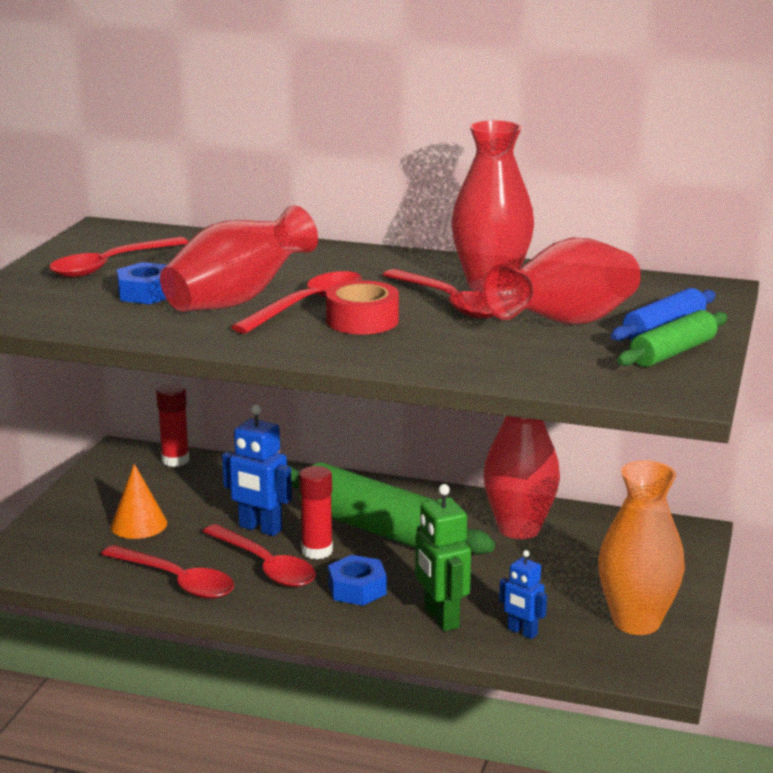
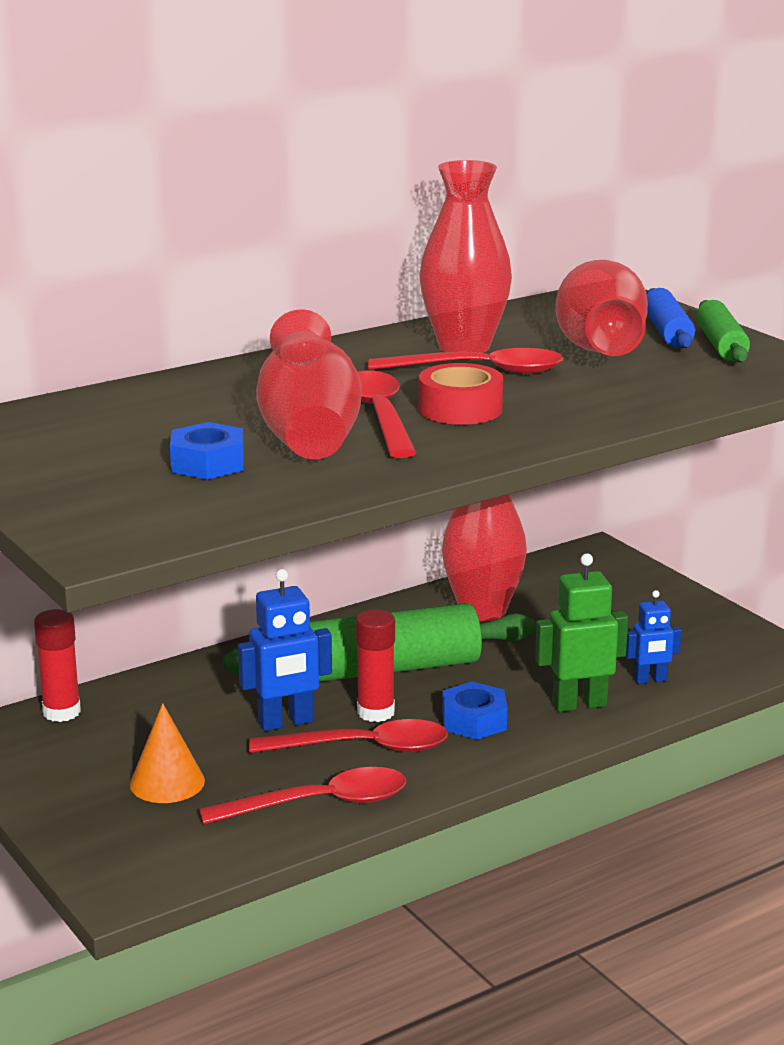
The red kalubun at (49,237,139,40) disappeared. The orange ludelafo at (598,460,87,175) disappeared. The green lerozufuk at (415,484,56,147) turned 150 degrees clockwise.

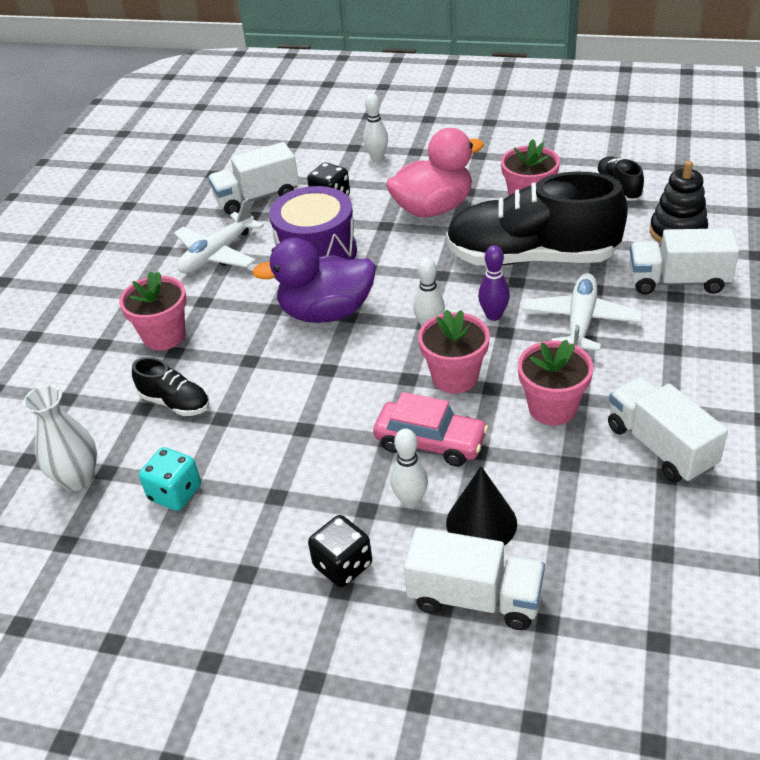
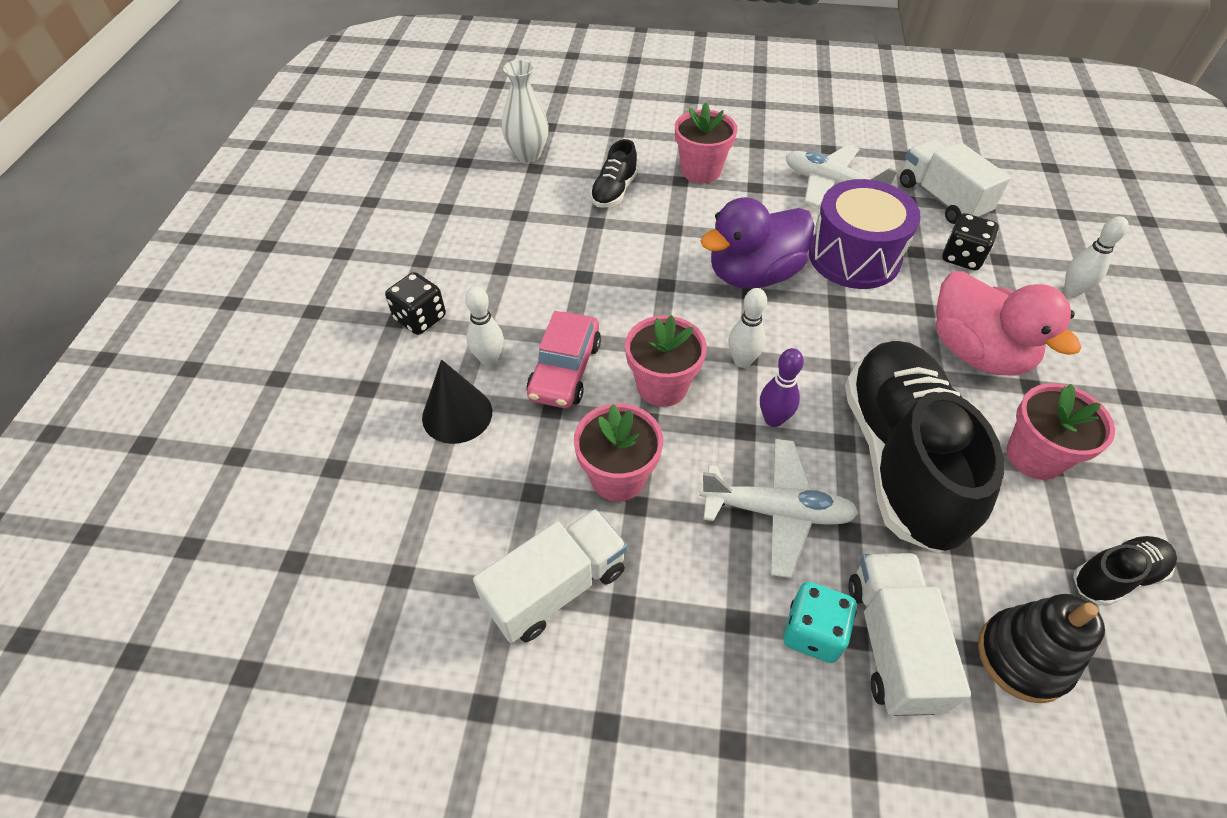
The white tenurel at (404,527,141,103) disappeared. The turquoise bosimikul moved from (139,447,62,64) to (783,582,74,81). The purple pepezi at (252,238,124,85) turned 105 degrees counterclockwise.

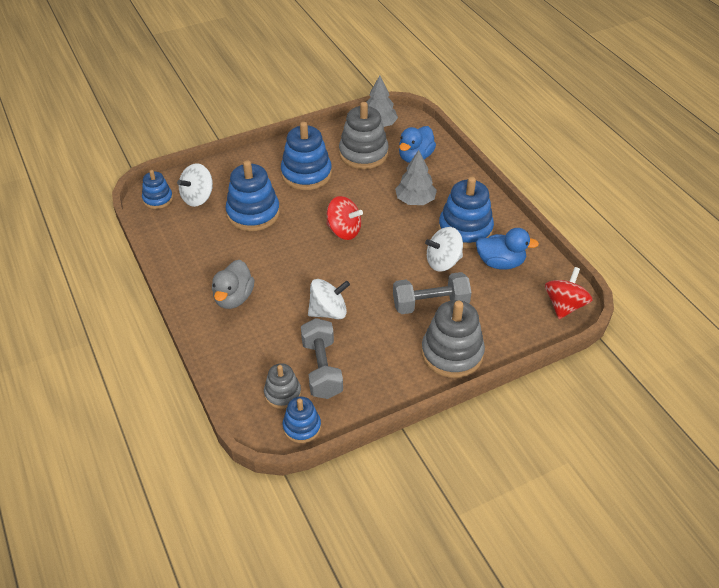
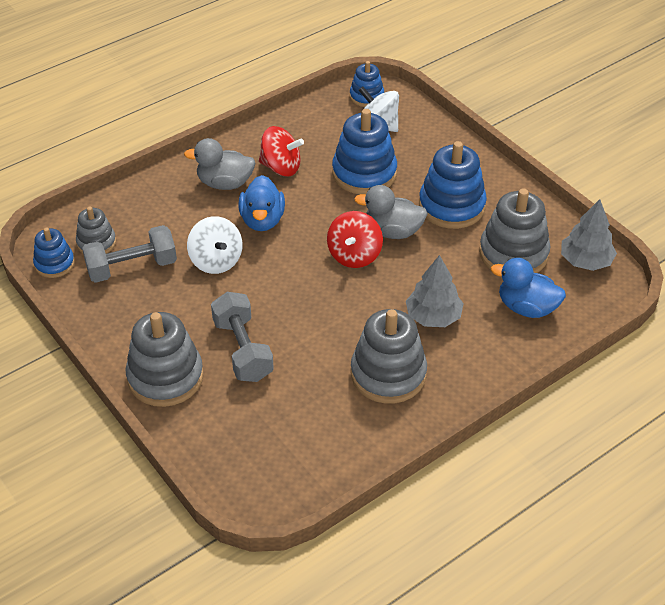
The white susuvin at (425,227,38,44) disappeared. The grey pepezi at (354,185,74,54) appeared. The blue pepezi moved from (476,228,63,42) to (238,175,47,56). The red susuvin moved from (545,267,47,52) to (259,126,45,50). The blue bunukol at (438,177,56,71) became the grey bunukol at (351,309,76,95).

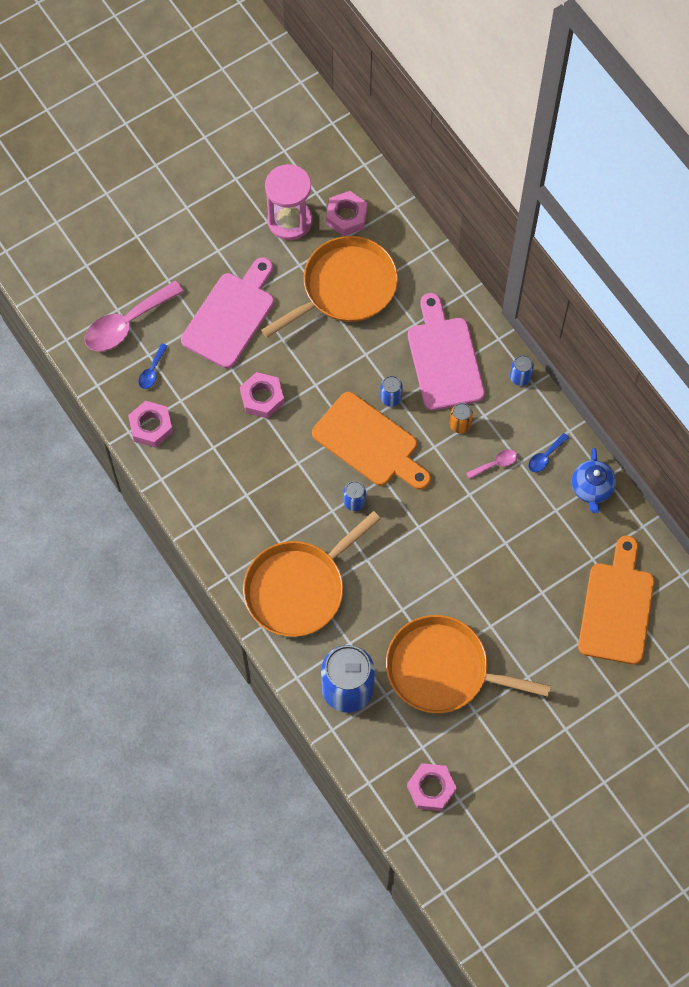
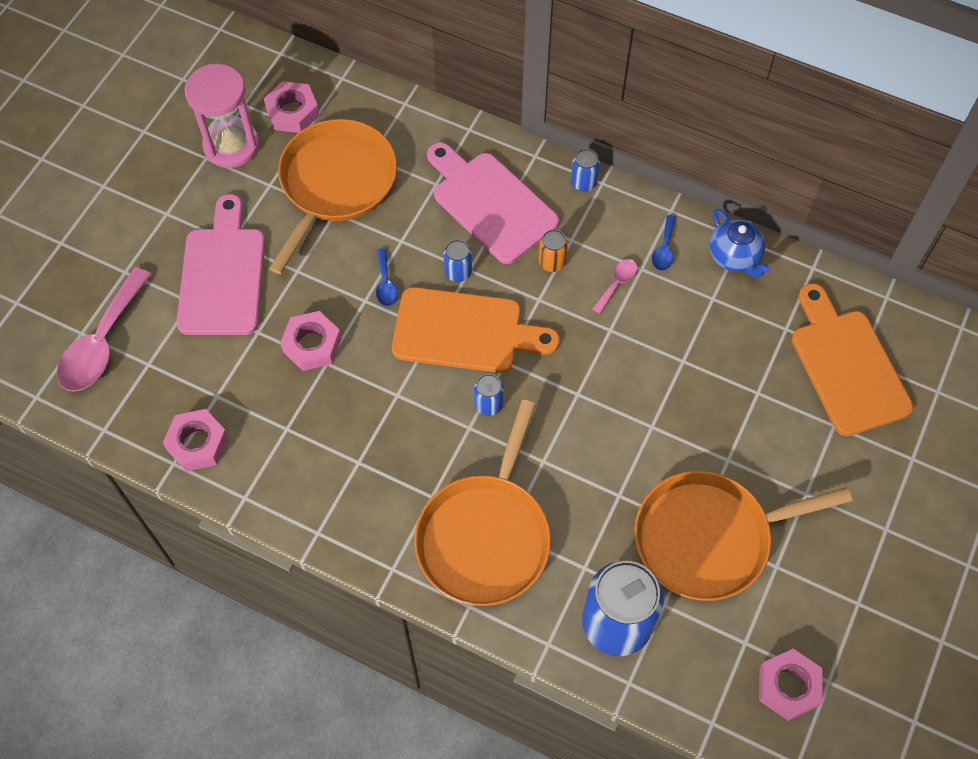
The blue kalubun moved from (138,343,30,46) to (376,248,22,58).

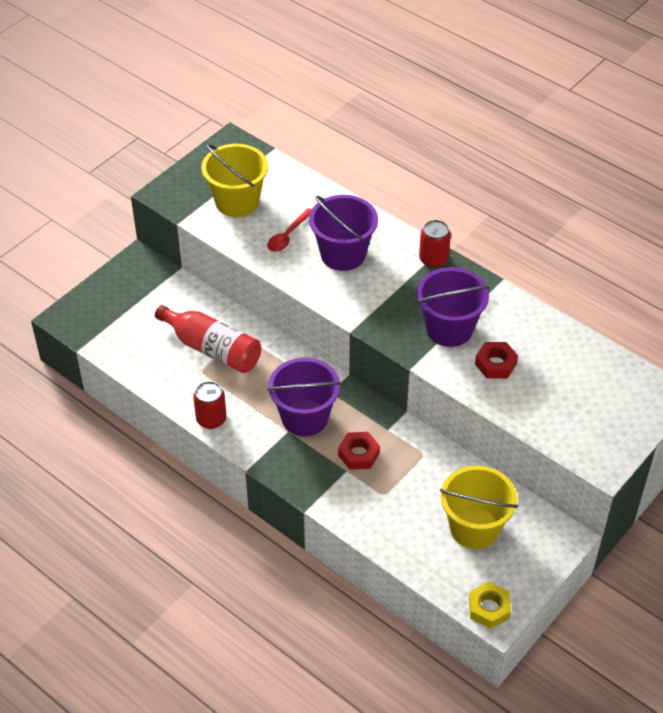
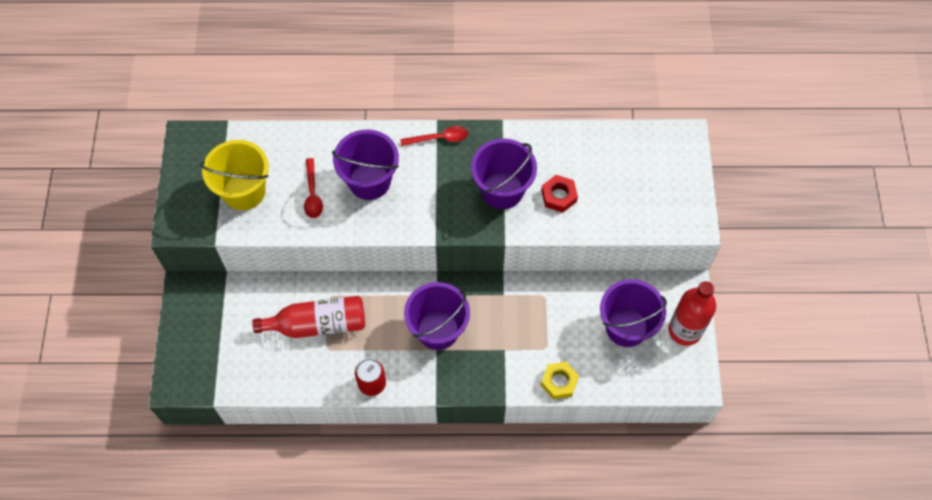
The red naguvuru at (338,432,42,38) disappeared. The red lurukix at (668,281,48,65) appeared. The yellow naguvuru moved from (469,582,42,47) to (541,362,38,37). The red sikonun at (419,220,32,48) was replaced by the red kalubun at (400,126,68,20). The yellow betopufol at (440,466,78,83) became the purple betopufol at (600,279,67,68).

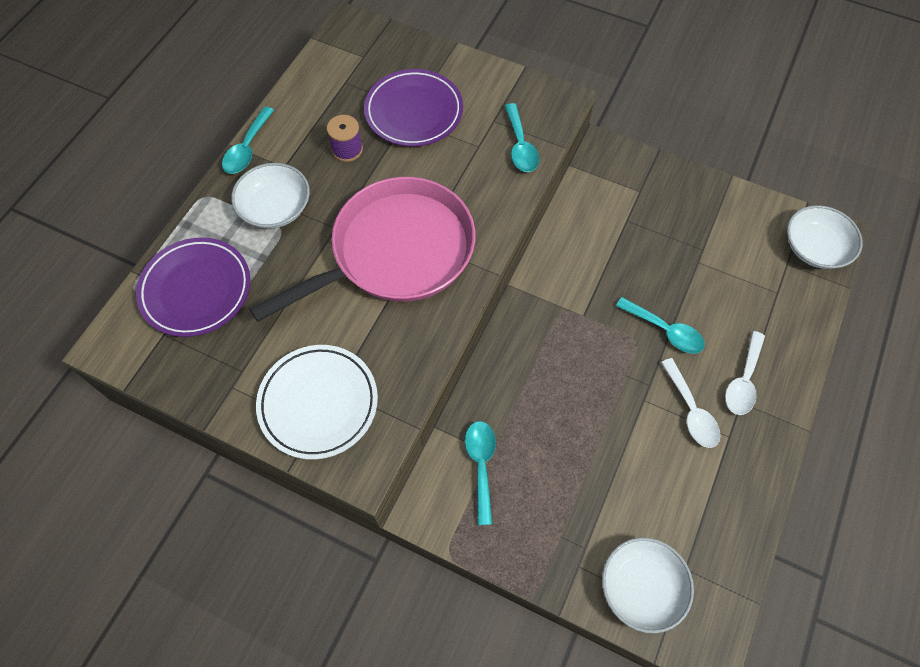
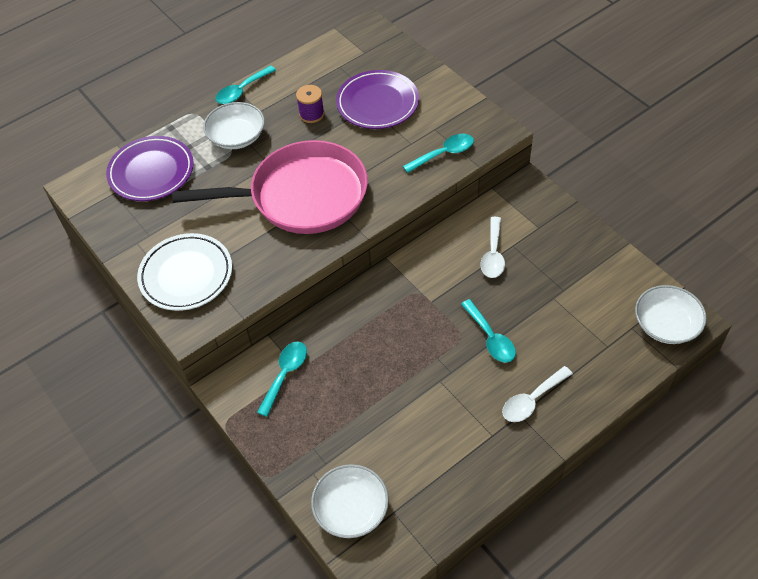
The white kalubun moved from (661,358,60,90) to (480,217,25,61). The turquoise kalubun at (505,103,35,69) turned 135 degrees counterclockwise.

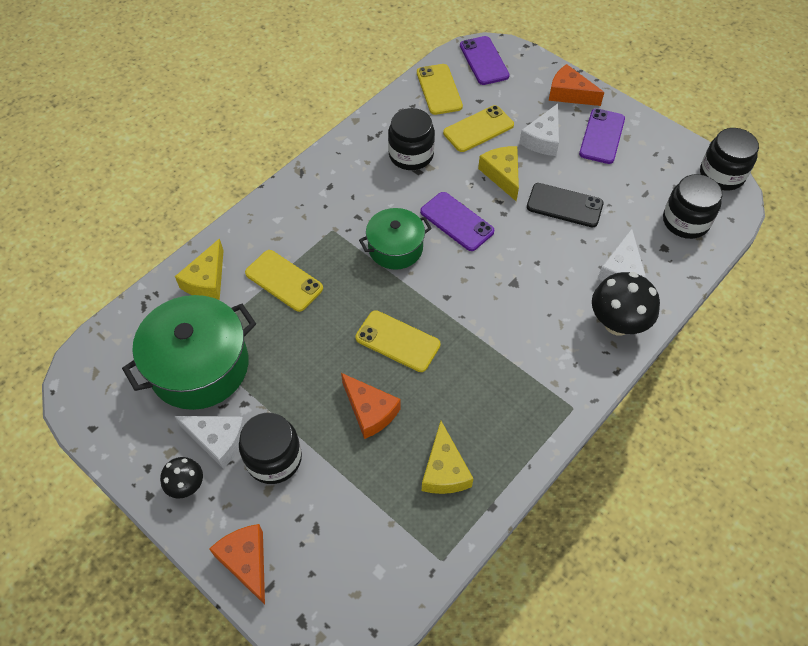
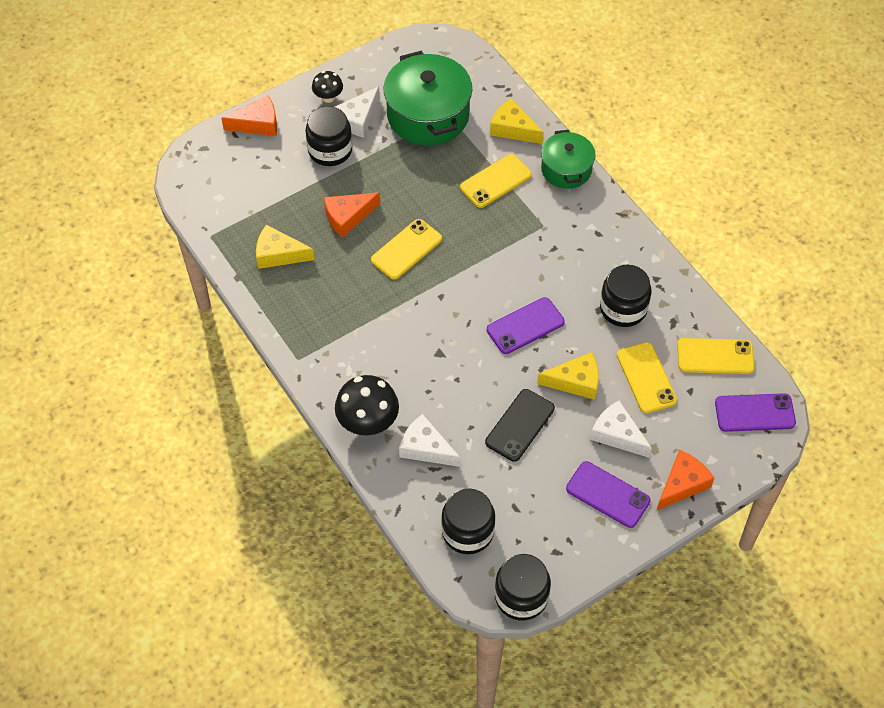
The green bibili moved from (359,208,73,62) to (541,130,55,59).

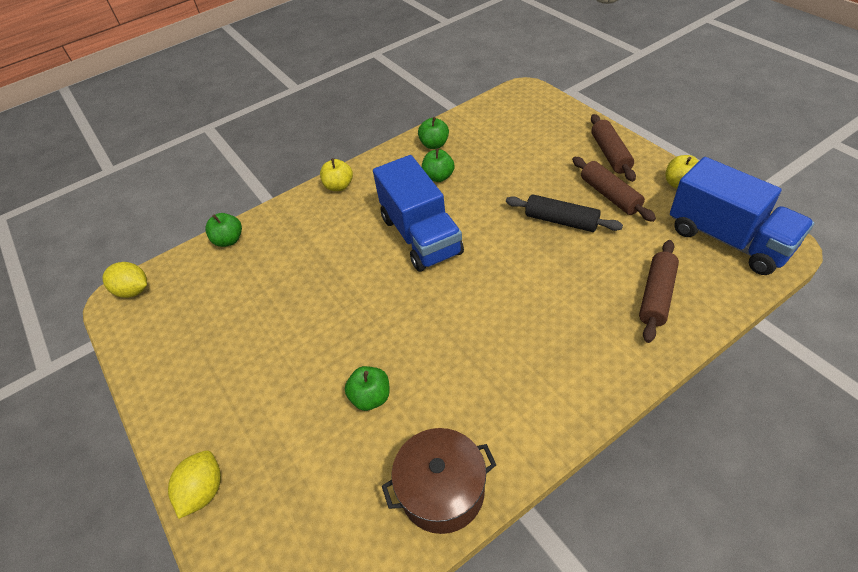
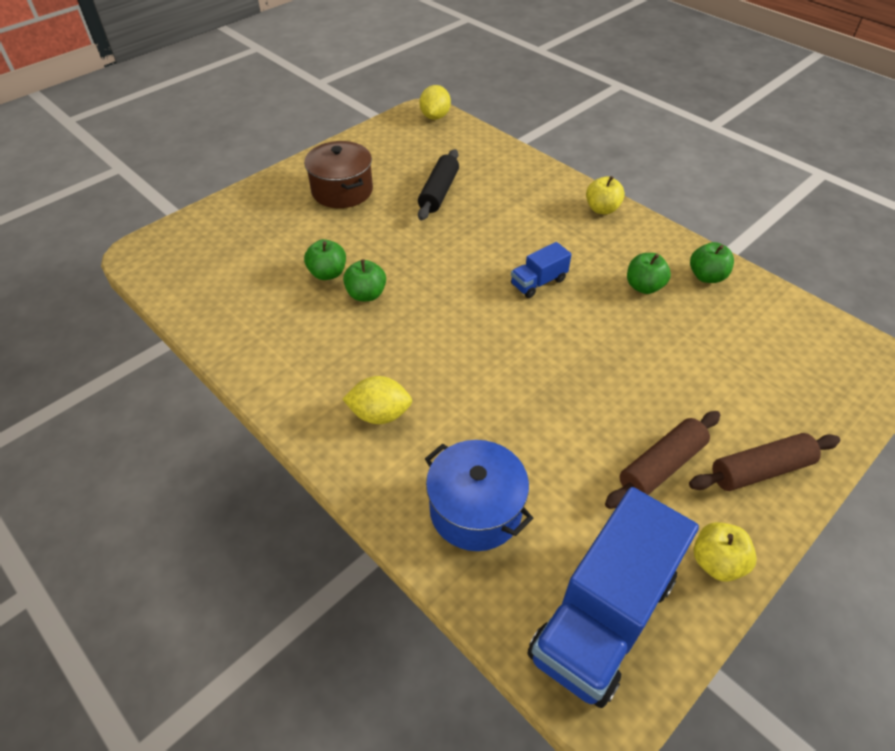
The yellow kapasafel moved from (168,450,53,69) to (342,376,70,48). The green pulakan moved from (205,213,37,34) to (343,259,43,42). The brown bibili moved from (382,428,114,106) to (304,141,69,67). The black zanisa moved from (506,195,117,37) to (418,149,41,71). The brown zanisa at (639,240,40,103) was replaced by the blue bibili at (425,440,108,111). The blue tenurel at (373,155,91,117) changed to 0.47 times the size.

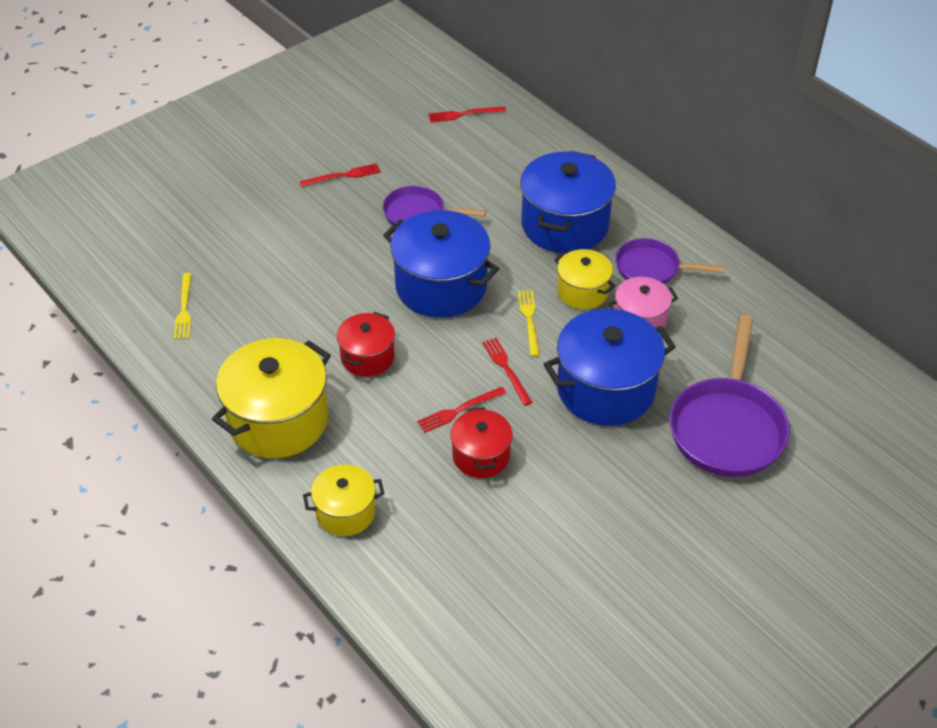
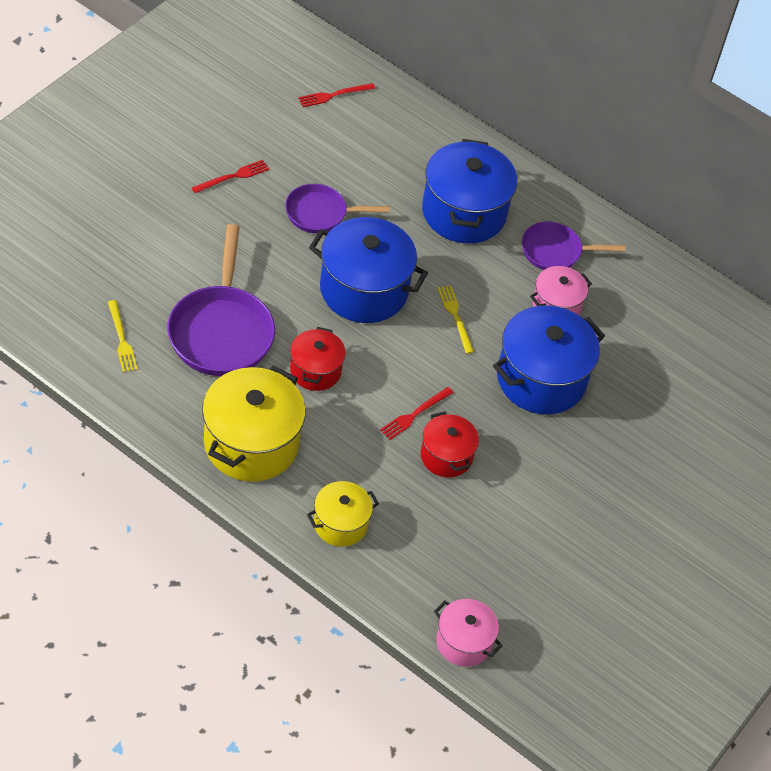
The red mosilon at (482,338,50,68) disappeared. The yellow bibili at (554,249,62,60) disappeared. The pink bibili at (434,599,69,68) appeared. The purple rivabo moved from (669,315,121,162) to (167,224,108,152).

